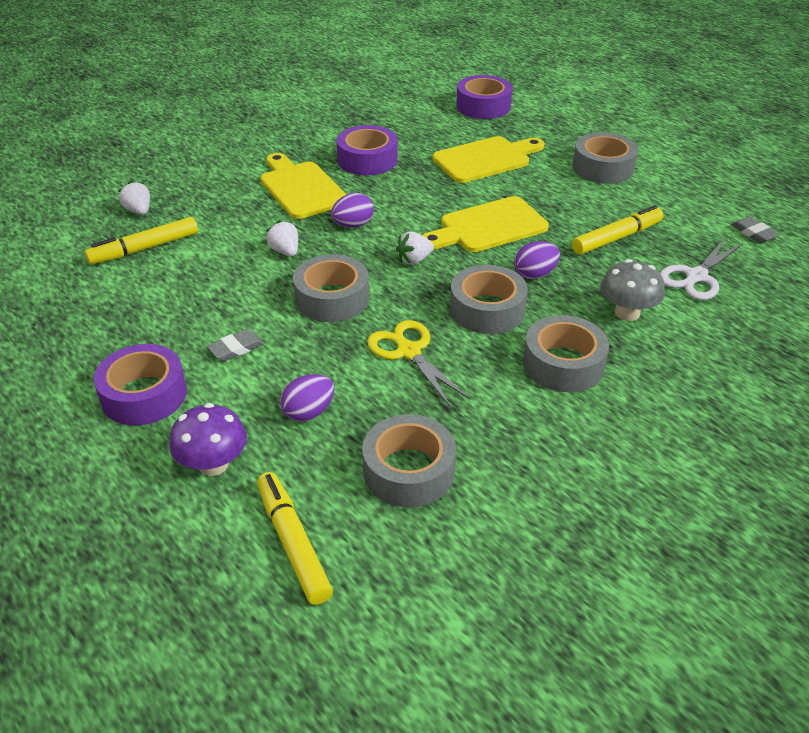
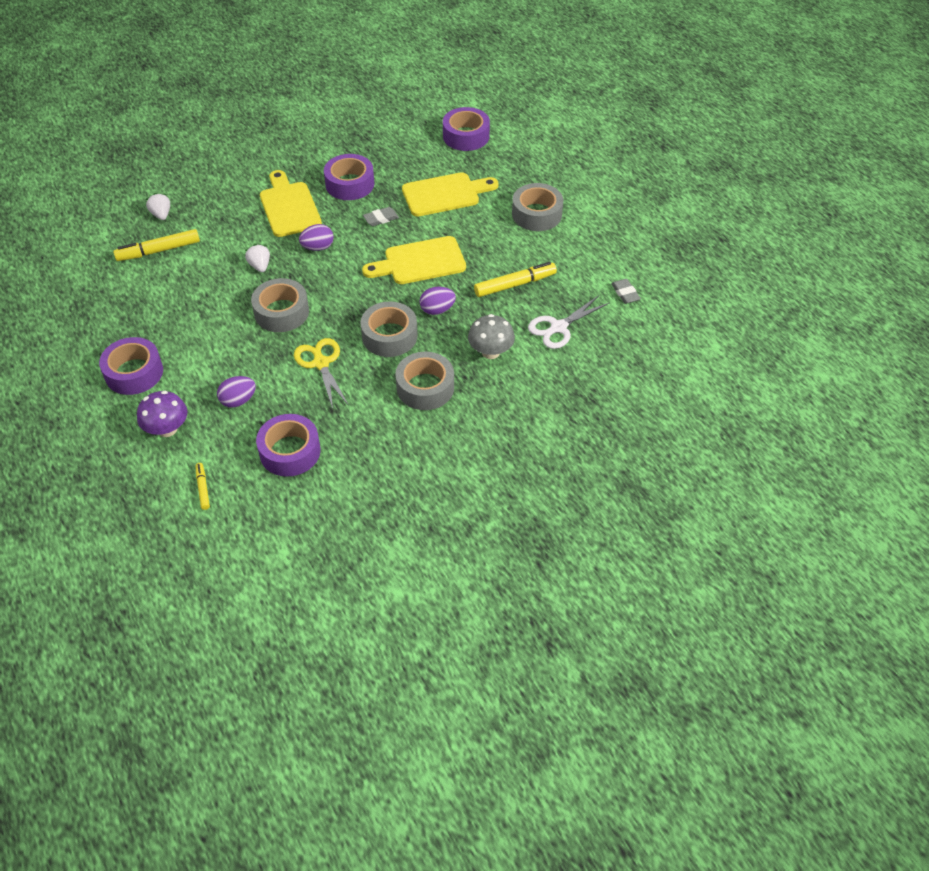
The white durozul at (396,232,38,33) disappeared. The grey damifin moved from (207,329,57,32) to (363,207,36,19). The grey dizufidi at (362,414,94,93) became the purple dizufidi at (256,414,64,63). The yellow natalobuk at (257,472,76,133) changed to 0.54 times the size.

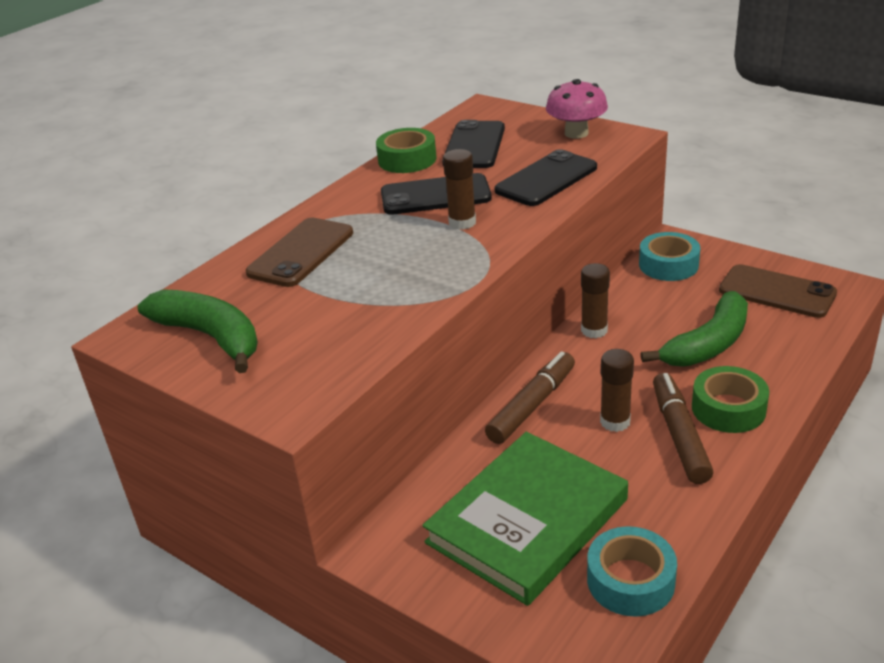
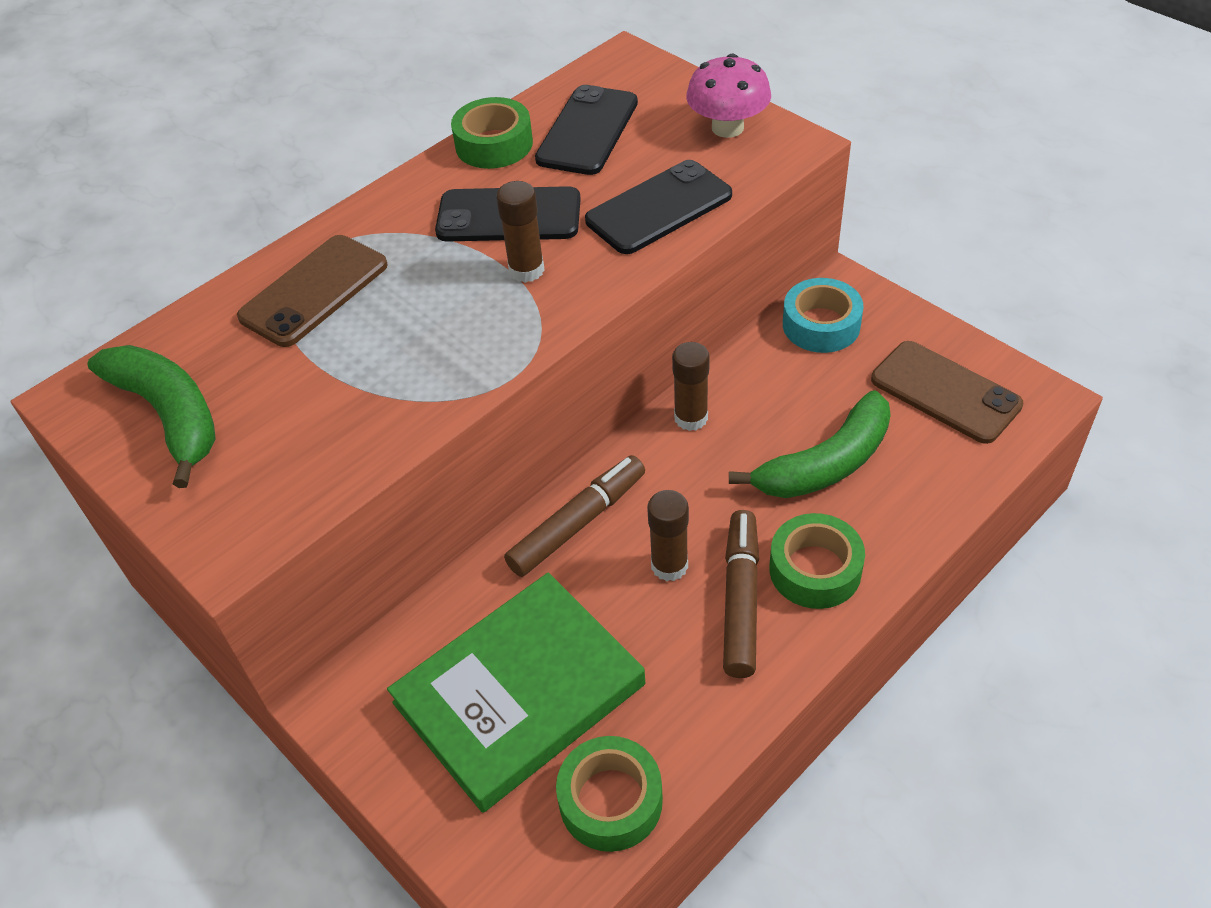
The turquoise dizufidi at (587,526,90,91) became the green dizufidi at (556,736,107,116).

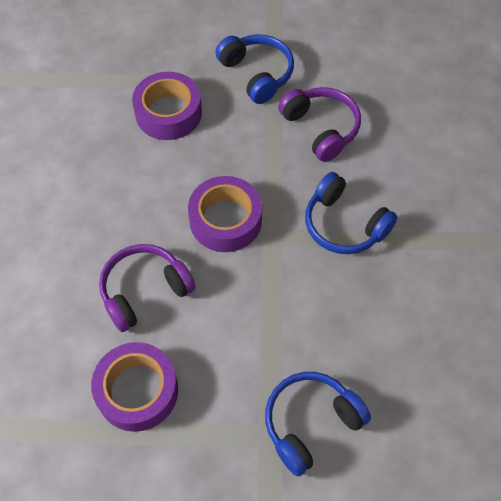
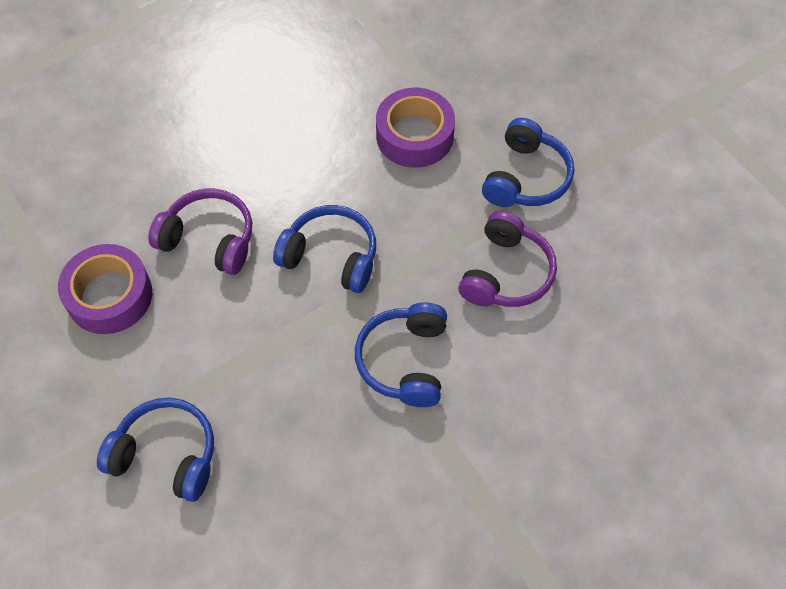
The purple dizufidi at (188,176,74,76) was replaced by the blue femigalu at (273,205,103,88).

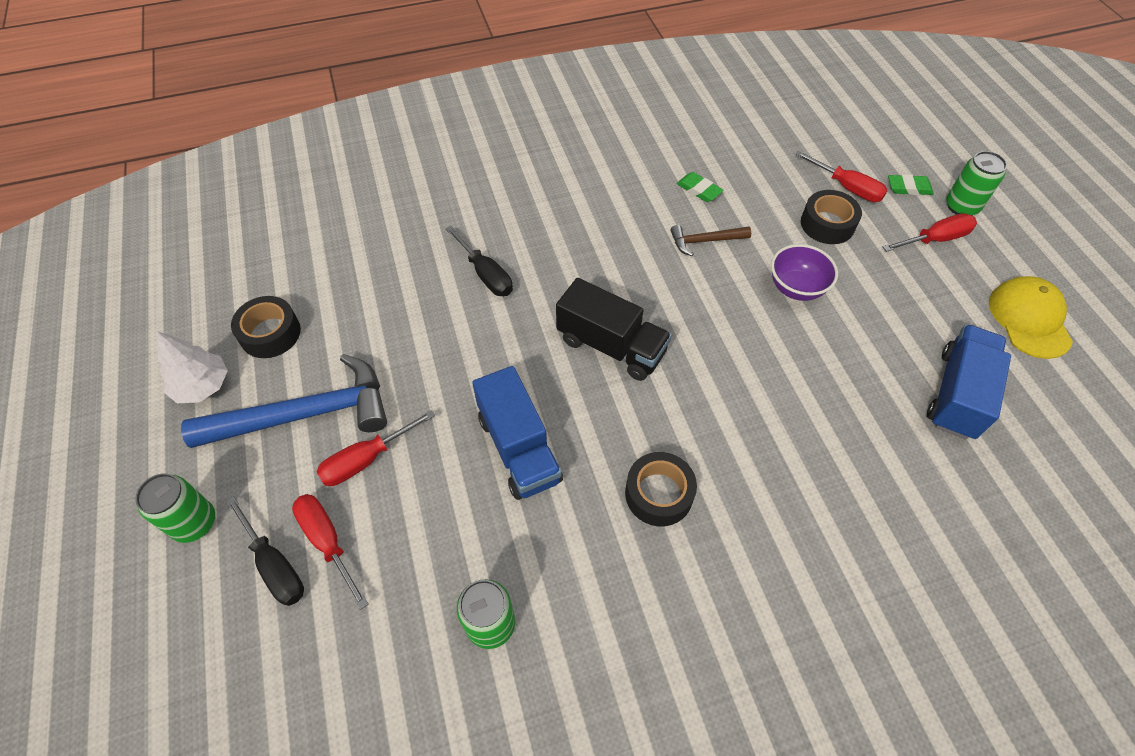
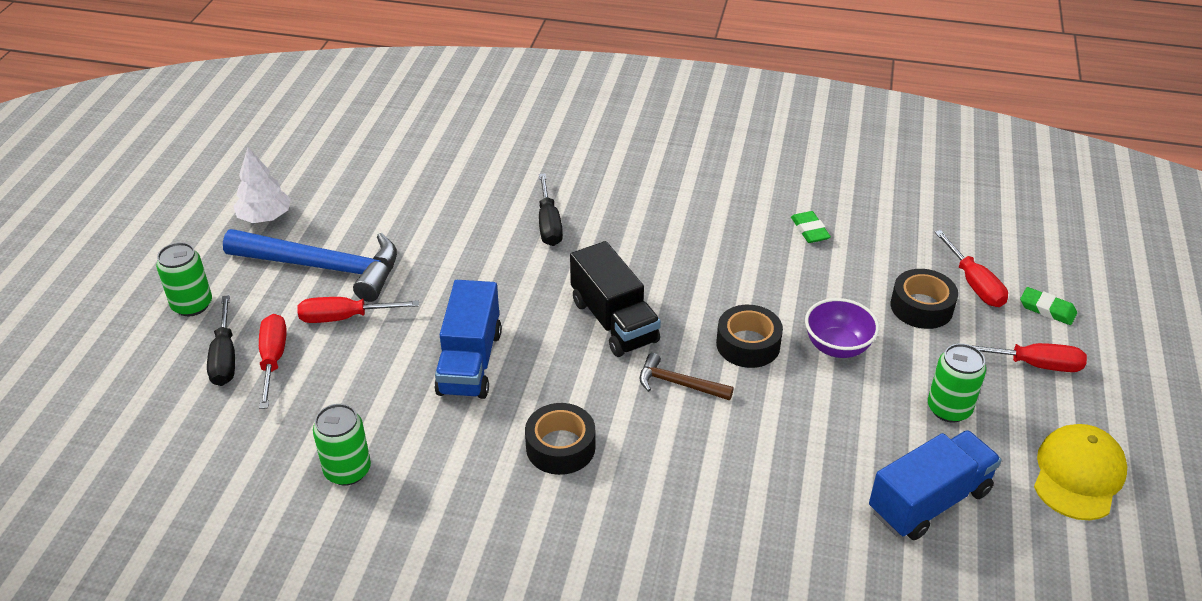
The black dizufidi moved from (231,296,70,62) to (716,305,67,63). The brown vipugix moved from (670,225,81,31) to (640,353,94,48). The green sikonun moved from (946,151,61,64) to (928,343,58,80).

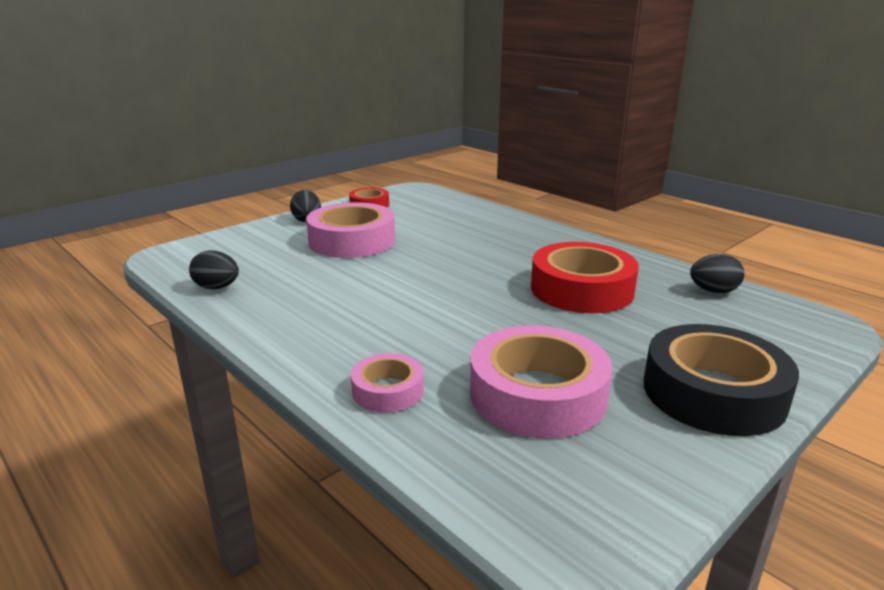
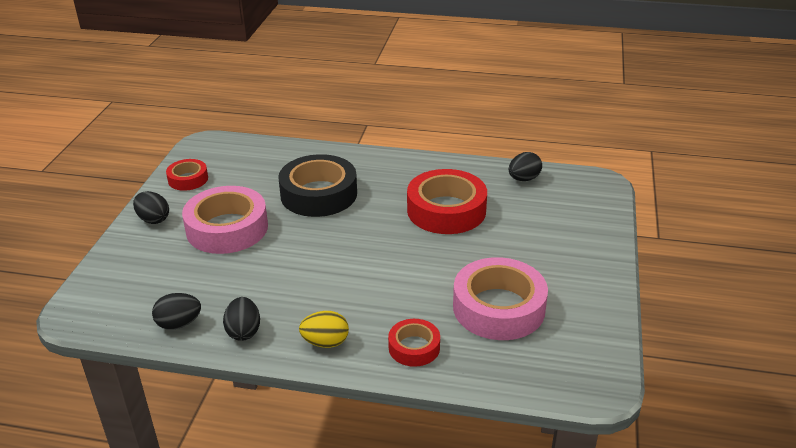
The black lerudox at (223,297,37,44) appeared. The yellow lerudox at (299,311,50,37) appeared. The black dizufidi moved from (644,324,155,112) to (278,154,79,63). The pink dizufidi at (351,353,73,59) became the red dizufidi at (388,319,52,48).

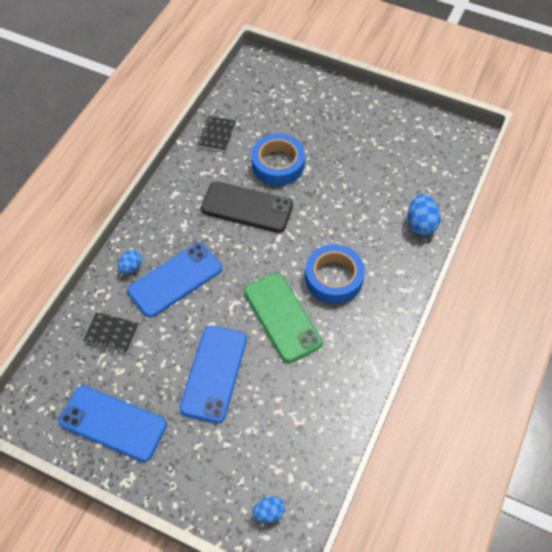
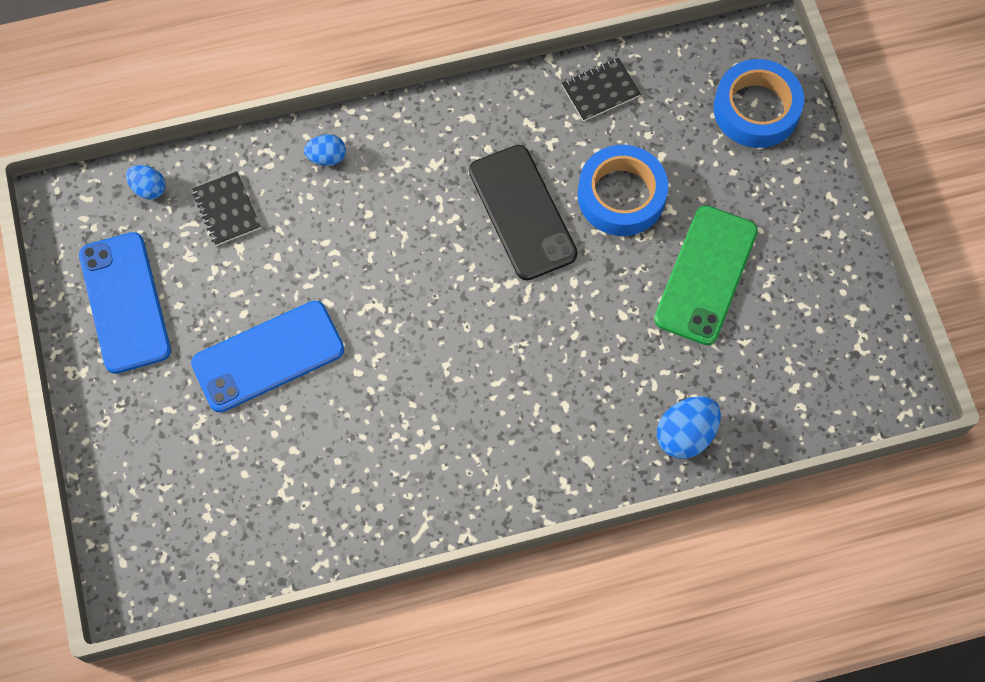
The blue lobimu at (127,243,95,75) disappeared. The green lobimu moved from (244,273,78,90) to (654,205,104,140). The blue lerudox moved from (253,496,32,27) to (126,165,40,35). The blue dizufidi moved from (305,244,60,60) to (713,59,91,89).

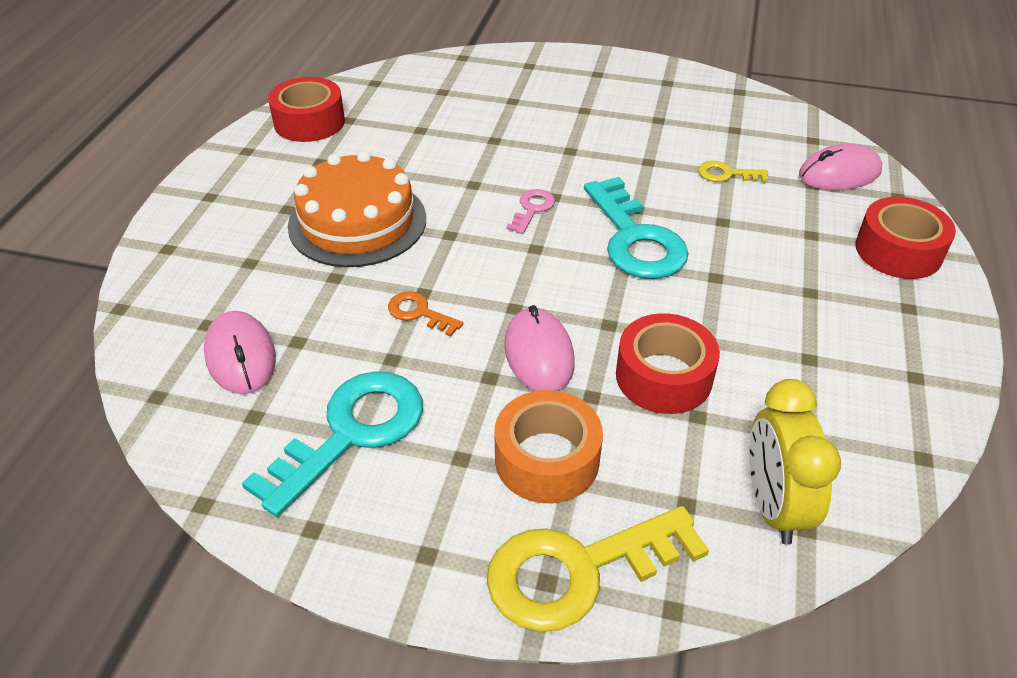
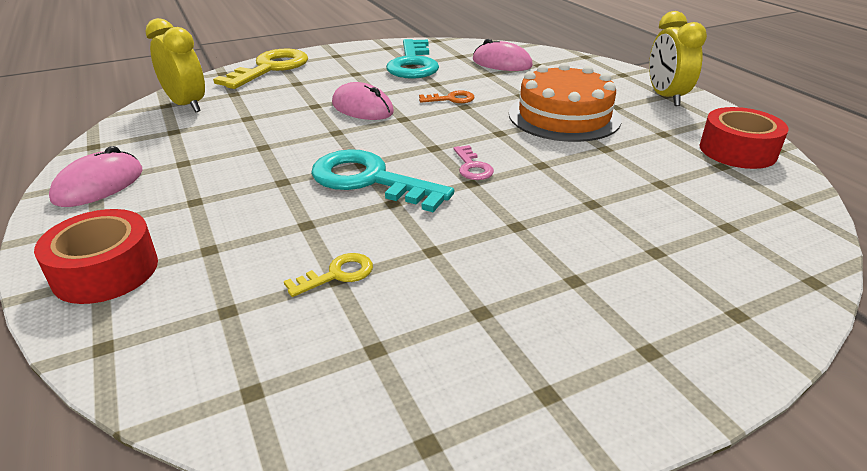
The orange dizufidi at (495,390,108,113) disappeared. The red dizufidi at (616,313,104,101) disappeared. The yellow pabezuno at (649,11,58,95) appeared. The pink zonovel moved from (799,144,83,46) to (49,146,93,61).

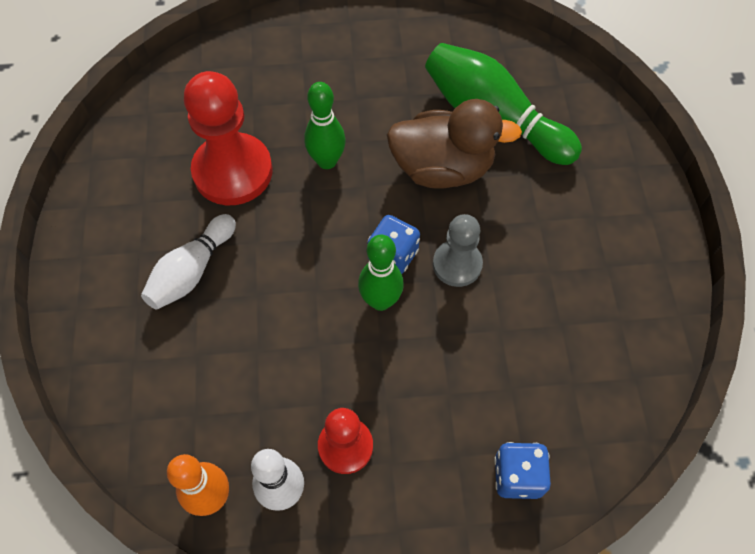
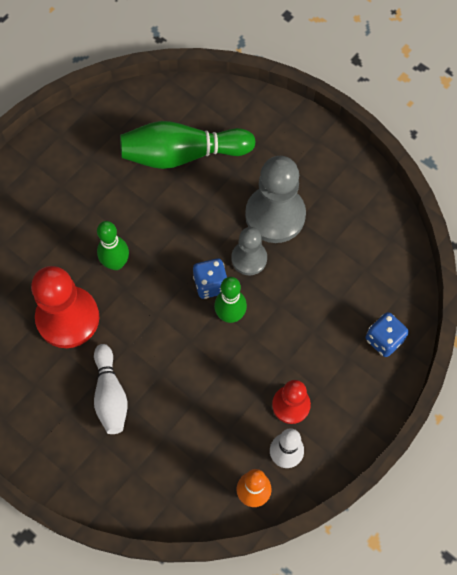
The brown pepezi at (387,99,135,90) disappeared. The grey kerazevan at (245,156,61,87) appeared.

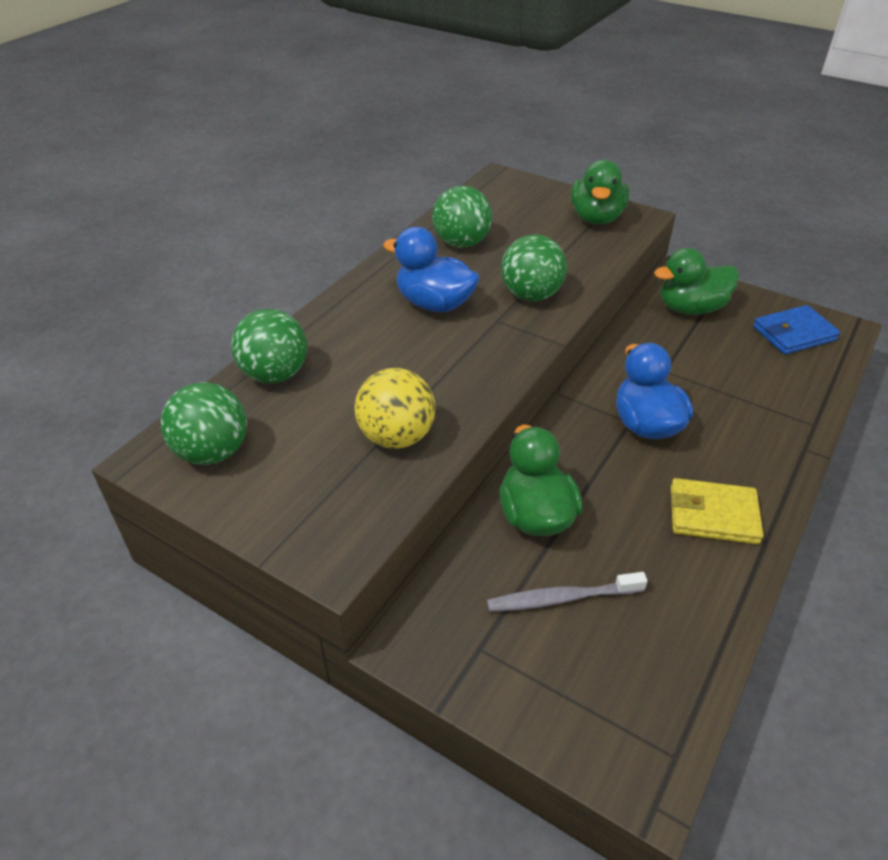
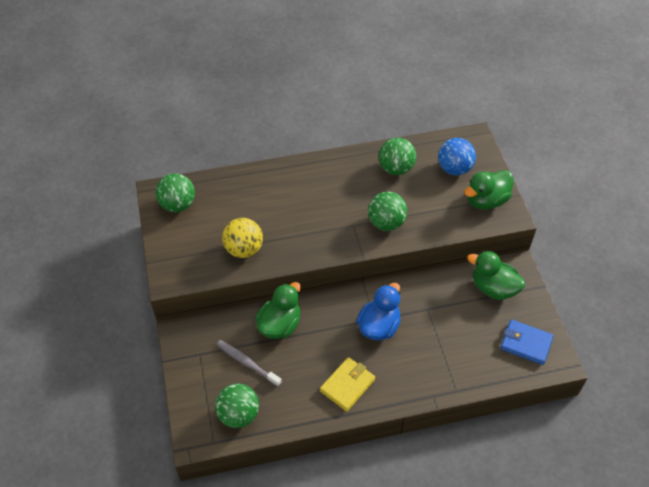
The blue pepezi at (383,227,97,85) disappeared. The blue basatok at (438,138,38,37) appeared. The green basatok moved from (231,309,76,74) to (215,384,44,44). The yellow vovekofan at (671,478,92,66) turned 75 degrees clockwise.

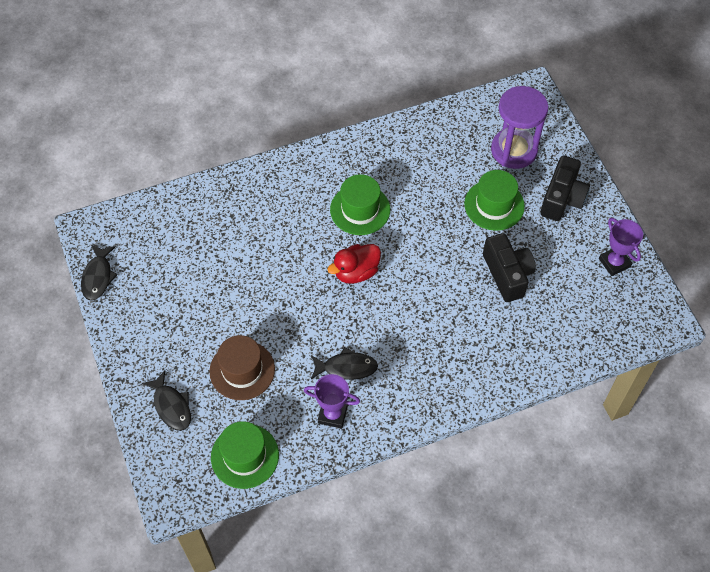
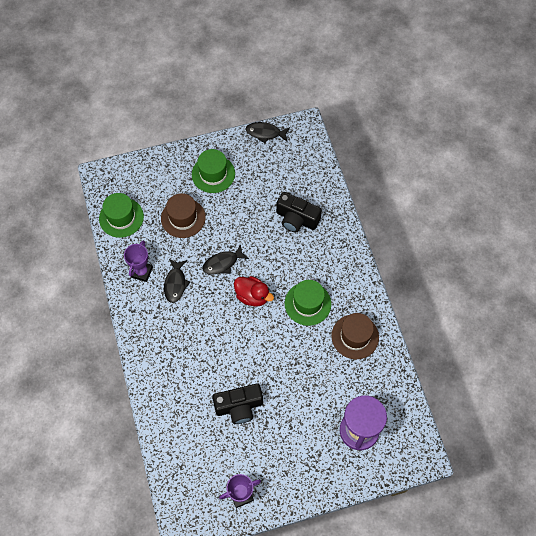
The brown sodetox at (331,313,48,46) appeared. The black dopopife moved from (142,371,49,60) to (202,244,47,31). The green sodetox moved from (464,170,61,61) to (192,149,43,44). The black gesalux moved from (540,155,50,66) to (276,192,46,40). The red pepezi at (327,244,54,40) turned 150 degrees clockwise.

